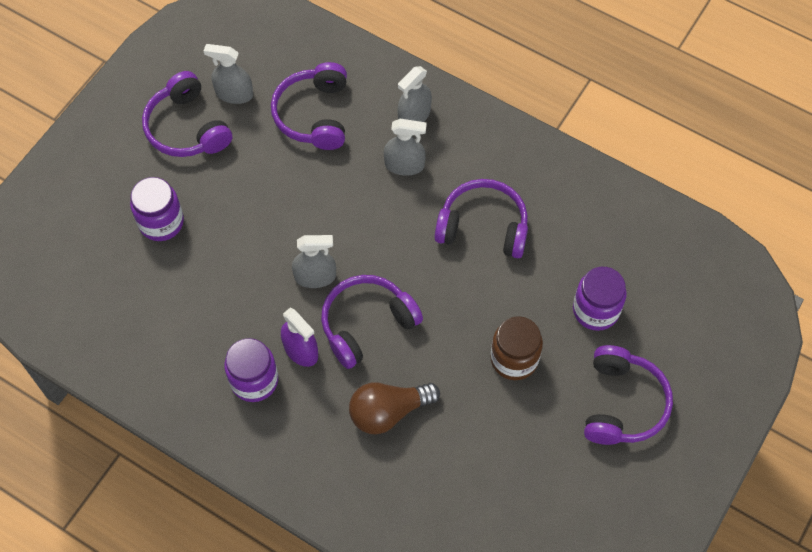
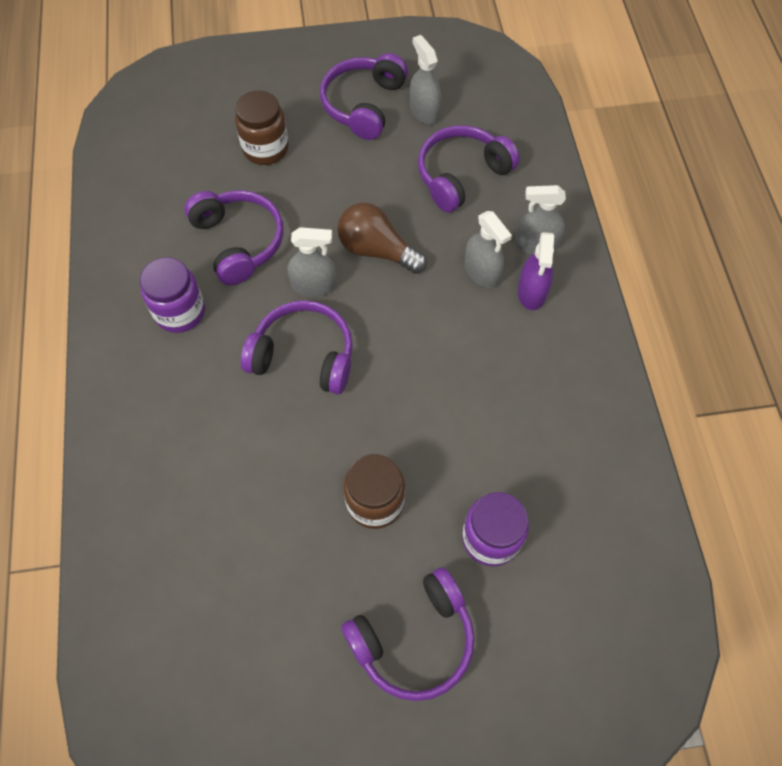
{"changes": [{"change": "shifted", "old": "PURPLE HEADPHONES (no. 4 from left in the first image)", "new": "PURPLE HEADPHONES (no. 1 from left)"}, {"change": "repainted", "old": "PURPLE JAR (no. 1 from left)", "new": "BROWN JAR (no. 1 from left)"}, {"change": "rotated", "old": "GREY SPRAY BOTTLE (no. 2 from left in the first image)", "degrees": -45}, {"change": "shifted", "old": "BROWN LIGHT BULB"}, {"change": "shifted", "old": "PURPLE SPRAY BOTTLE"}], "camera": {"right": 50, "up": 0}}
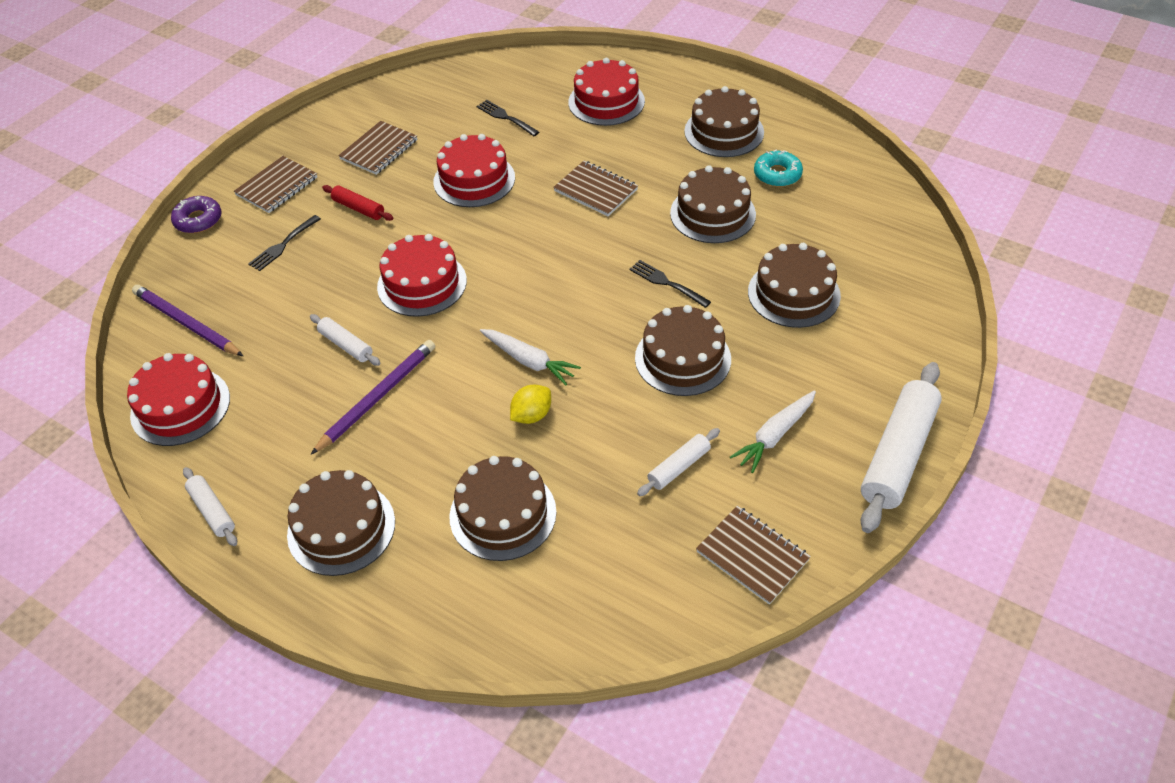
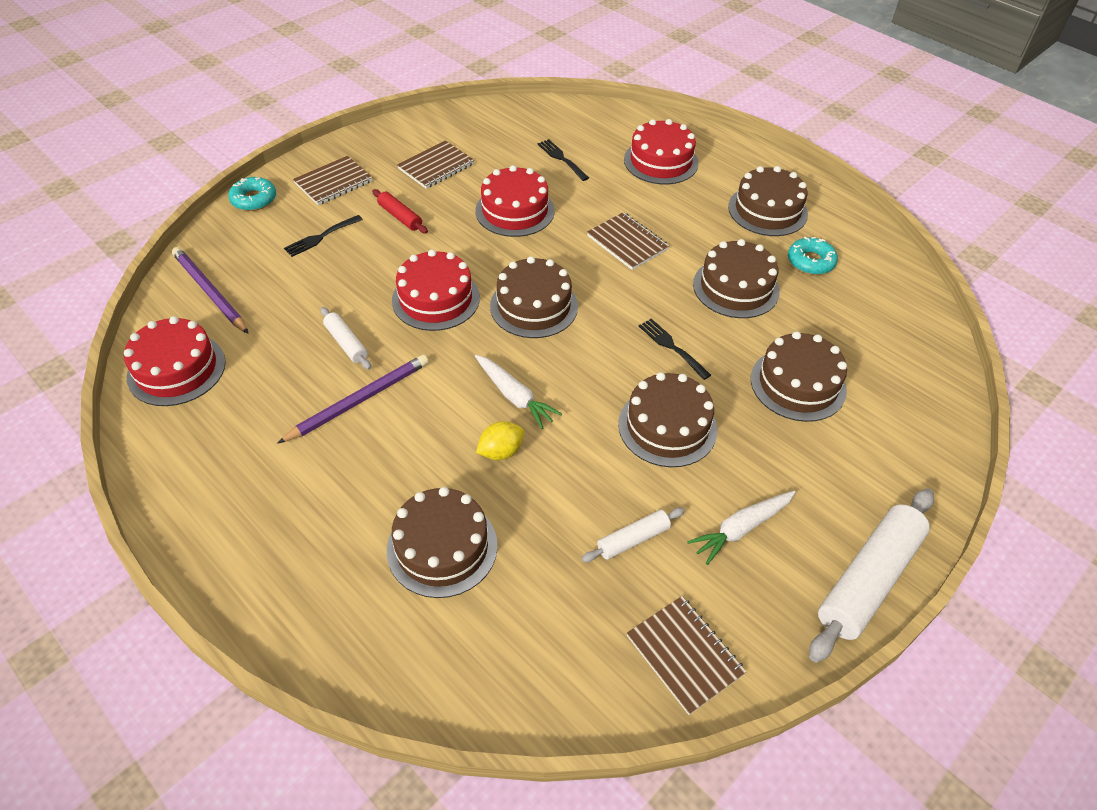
{"changes": [{"change": "repainted", "old": "PURPLE DONUT", "new": "TURQUOISE DONUT (no. 1 from left)"}, {"change": "shifted", "old": "BROWN CAKE (no. 1 from left in the first image)", "new": "BROWN CAKE (no. 2 from left)"}, {"change": "gone", "old": "WHITE ROLLING PIN (no. 1 from left)"}], "camera": {"right": 10, "up": 0}}
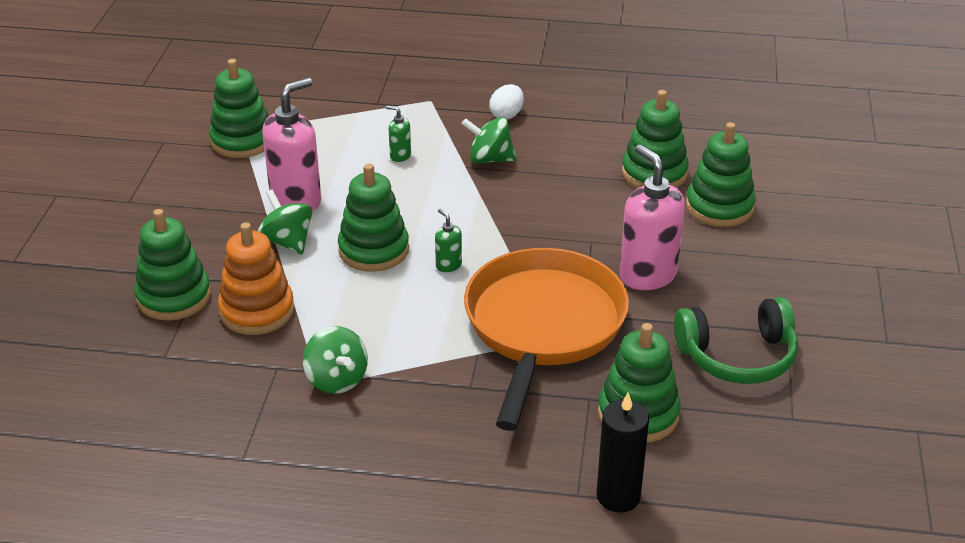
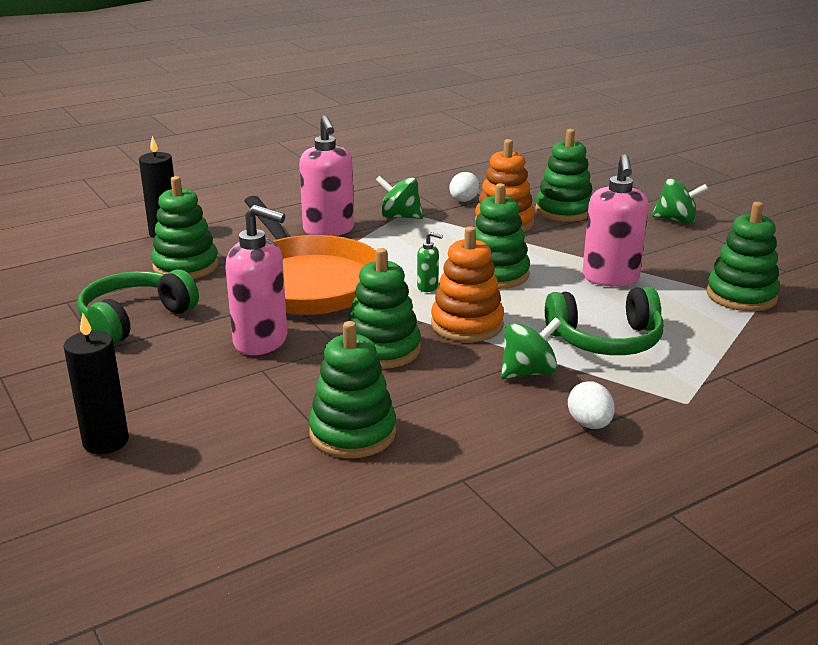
{"changes": [{"change": "new", "new": "BLACK CANDLE (no. 1 from left)"}, {"change": "new", "new": "PINK SOAP DISPENSER (no. 2 from left)"}, {"change": "shifted", "old": "GREEN STACKING TOY (no. 6 from left in the first image)", "new": "GREEN STACKING TOY (no. 3 from left)"}, {"change": "new", "new": "ORANGE STACKING TOY (no. 1 from left)"}, {"change": "new", "new": "WHITE EGG (no. 1 from left)"}, {"change": "swapped", "old": "GREEN SOAP DISPENSER (no. 1 from left)", "new": "GREEN HEADPHONES (no. 2 from left)"}, {"change": "shifted", "old": "GREEN SPINNING TOP (no. 1 from left in the first image)", "new": "GREEN SPINNING TOP (no. 3 from left)"}], "camera": {"right": 140, "up": -10}}
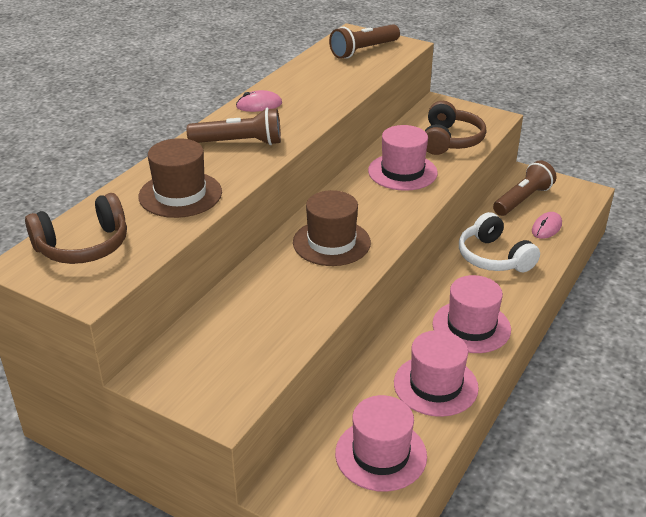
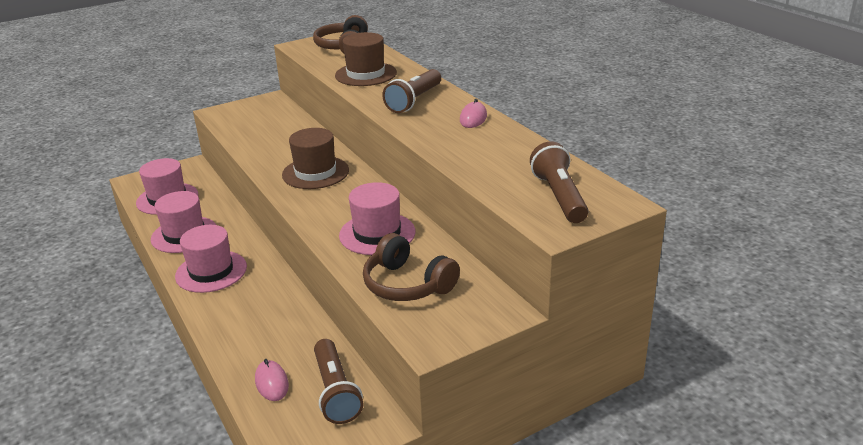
{"changes": [{"change": "gone", "old": "WHITE HEADPHONES"}], "camera": {"right": 120, "up": -5}}
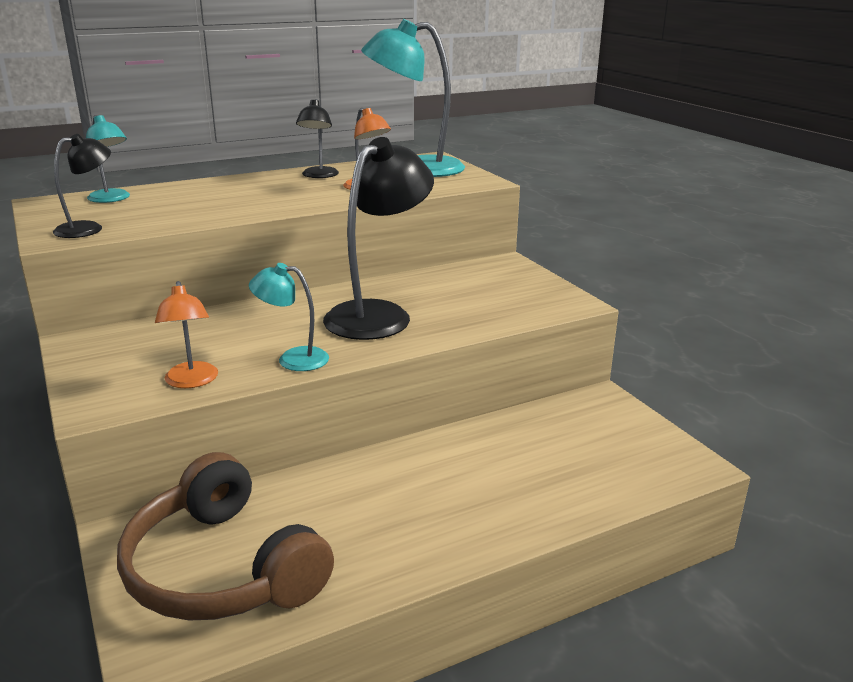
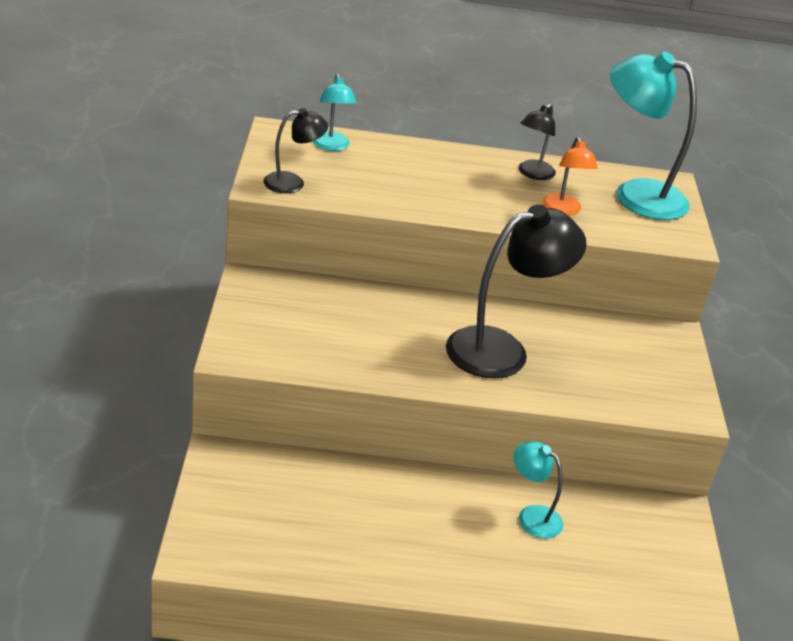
{"changes": [{"change": "shifted", "old": "TURQUOISE LAMP (no. 2 from left)"}, {"change": "gone", "old": "BROWN HEADPHONES"}, {"change": "gone", "old": "ORANGE LAMP (no. 1 from left)"}], "camera": {"right": 25, "up": 10}}
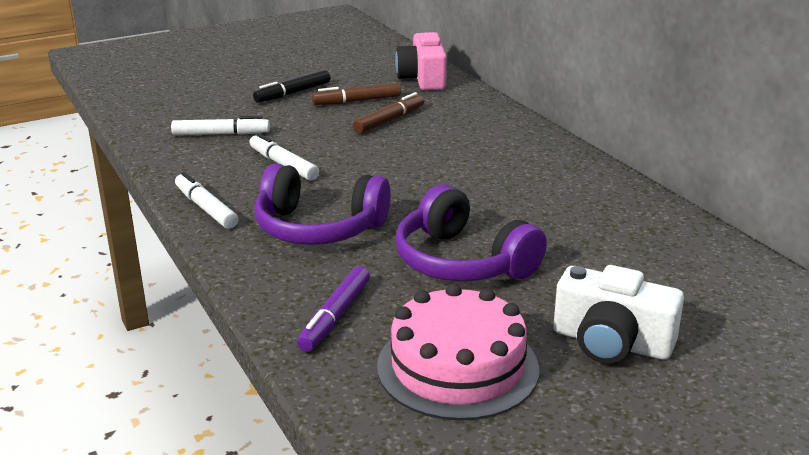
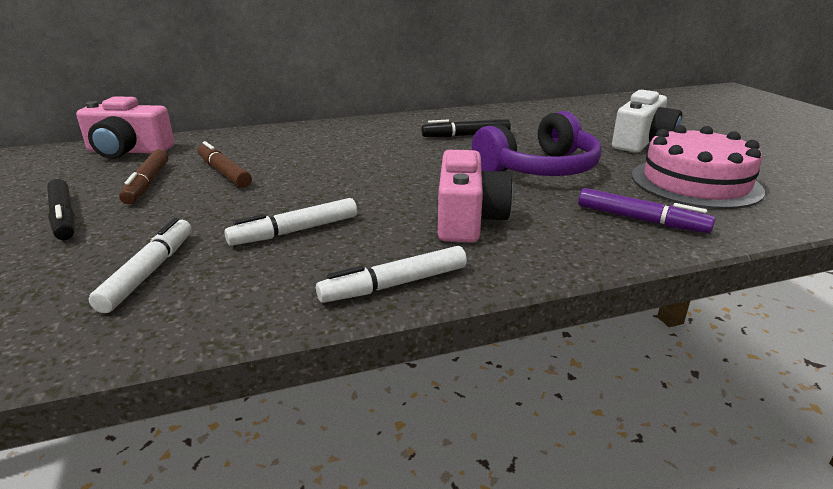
{"changes": [{"change": "new", "new": "BLACK MARKER (no. 2 from left)"}, {"change": "swapped", "old": "PURPLE HEADPHONES (no. 1 from left)", "new": "PINK CAMERA (no. 2 from left)"}], "camera": {"right": -80, "up": 0}}
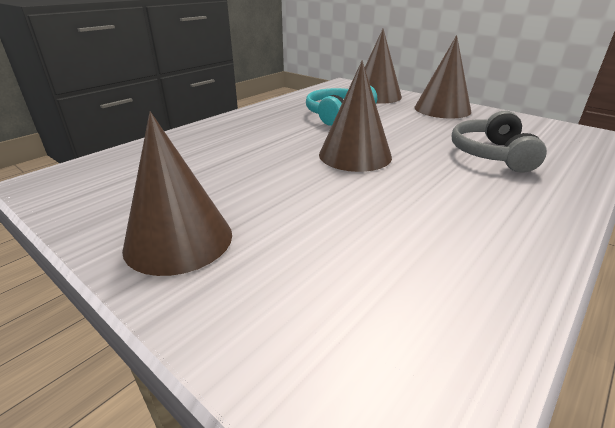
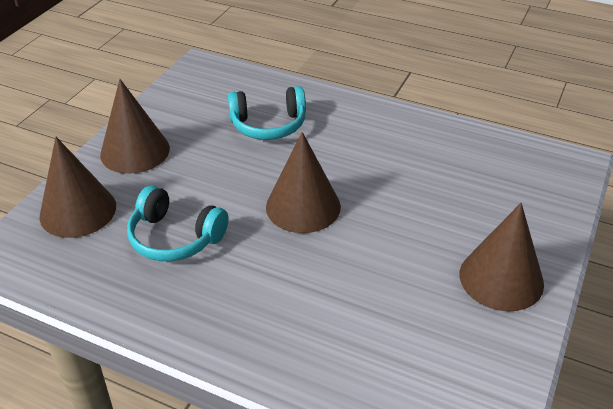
{"changes": [{"change": "repainted", "old": "GREY HEADPHONES", "new": "TURQUOISE HEADPHONES (no. 2 from left)"}], "camera": {"right": -105, "up": 10}}
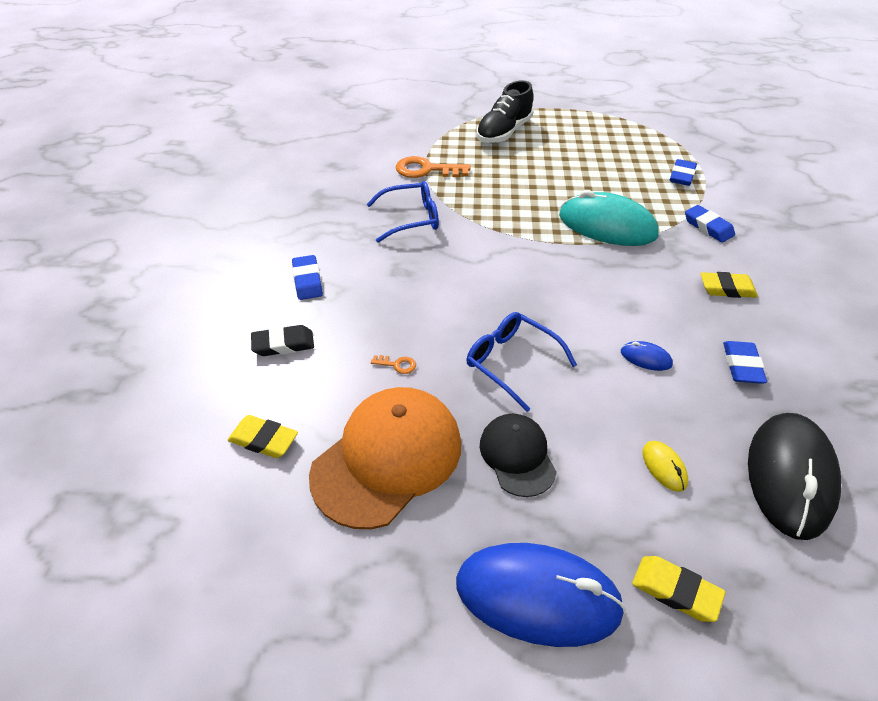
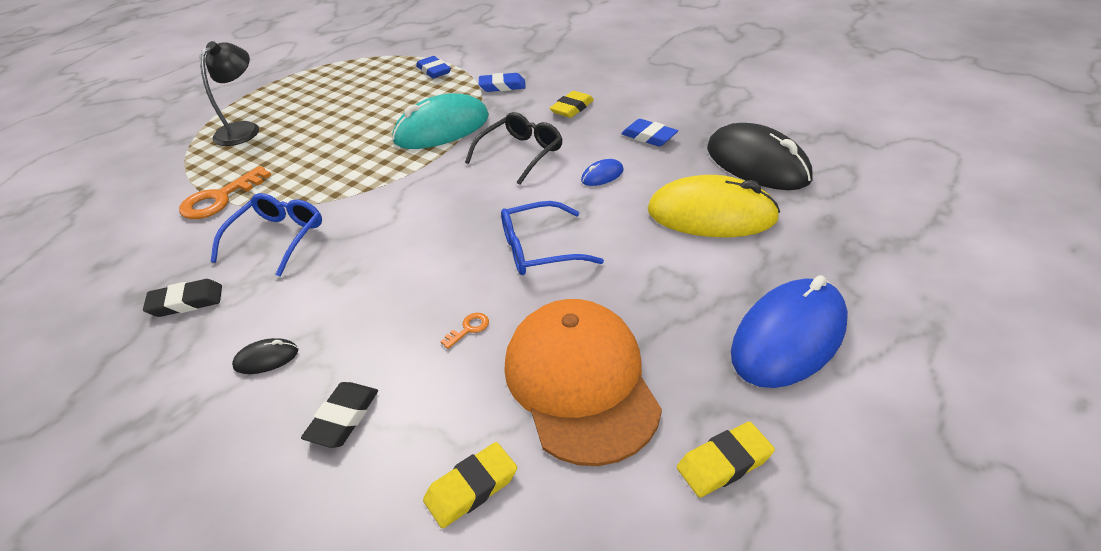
{"changes": [{"change": "new", "new": "BLACK ERASER (no. 1 from left)"}, {"change": "swapped", "old": "BLACK SHOE", "new": "BLACK LAMP"}, {"change": "swapped", "old": "BLUE ERASER (no. 1 from left)", "new": "BLACK MOUSE (no. 1 from left)"}, {"change": "new", "new": "BLACK GLASSES"}, {"change": "scaled", "old": "YELLOW MOUSE", "factor": 2.4}, {"change": "shifted", "old": "YELLOW ERASER (no. 2 from left in the first image)", "new": "YELLOW ERASER (no. 3 from left)"}, {"change": "gone", "old": "BLACK CAP"}], "camera": {"right": -55, "up": -5}}
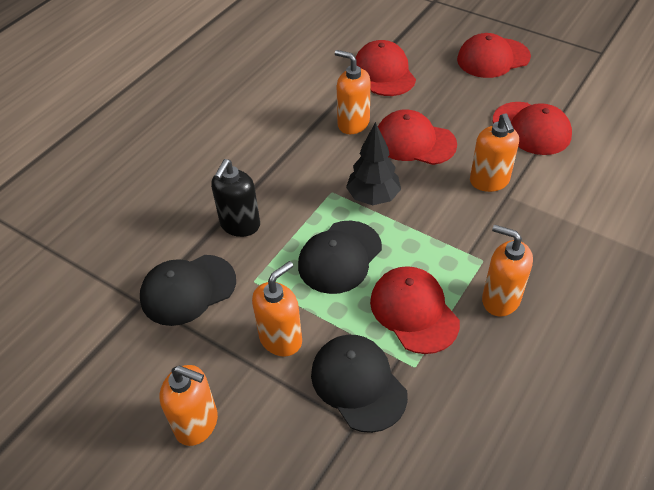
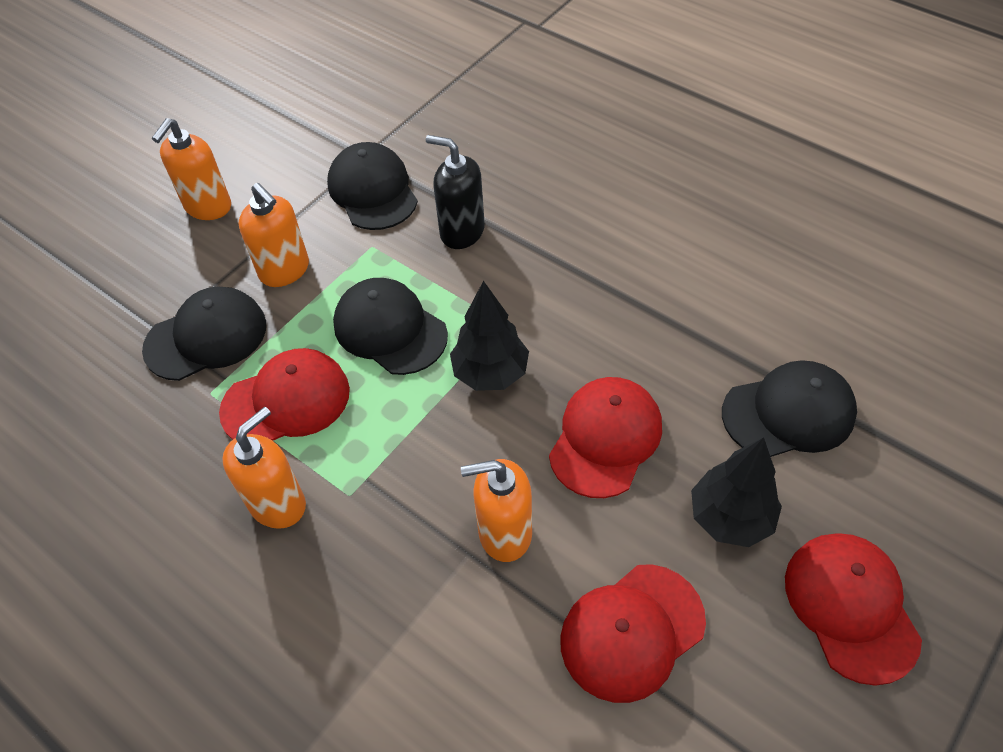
{"changes": [{"change": "new", "new": "BLACK TREE (no. 2 from left)"}, {"change": "repainted", "old": "RED CAP (no. 1 from left)", "new": "BLACK CAP (no. 4 from left)"}, {"change": "gone", "old": "ORANGE SOAP DISPENSER (no. 3 from left)"}], "camera": {"right": 95, "up": 5}}
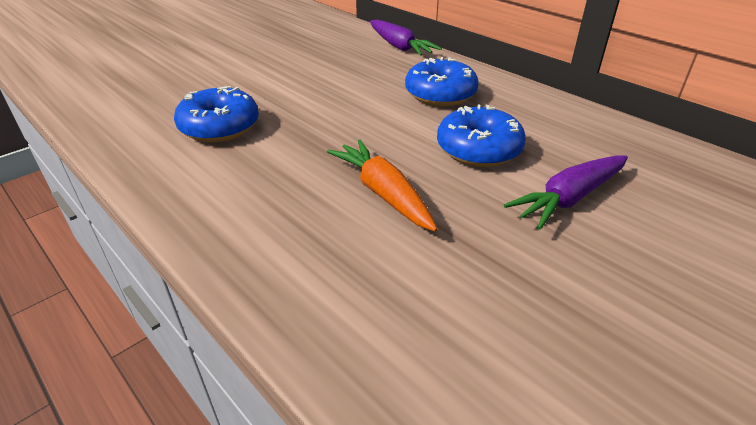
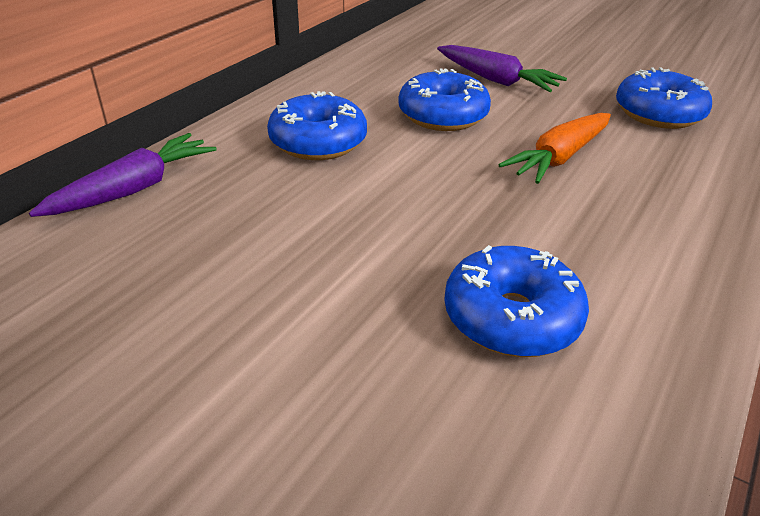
{"changes": [{"change": "new", "new": "BLUE DONUT (no. 4 from left)"}], "camera": {"right": -105, "up": 0}}
